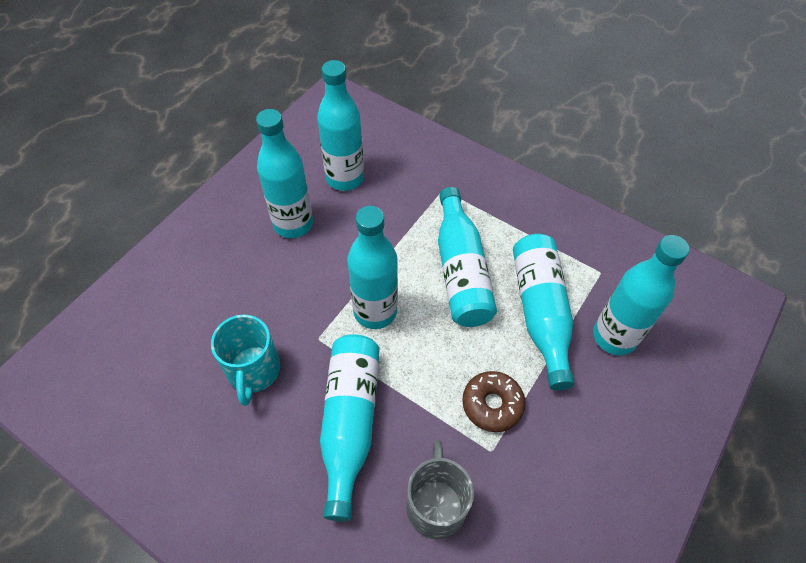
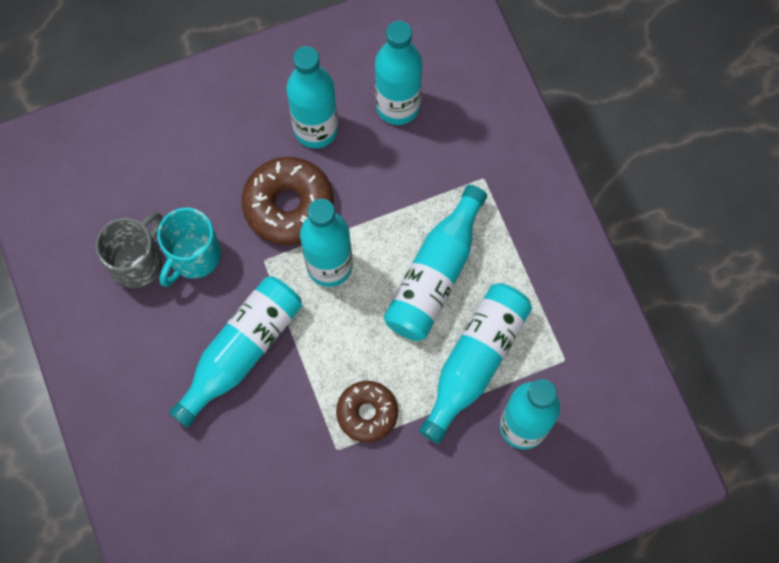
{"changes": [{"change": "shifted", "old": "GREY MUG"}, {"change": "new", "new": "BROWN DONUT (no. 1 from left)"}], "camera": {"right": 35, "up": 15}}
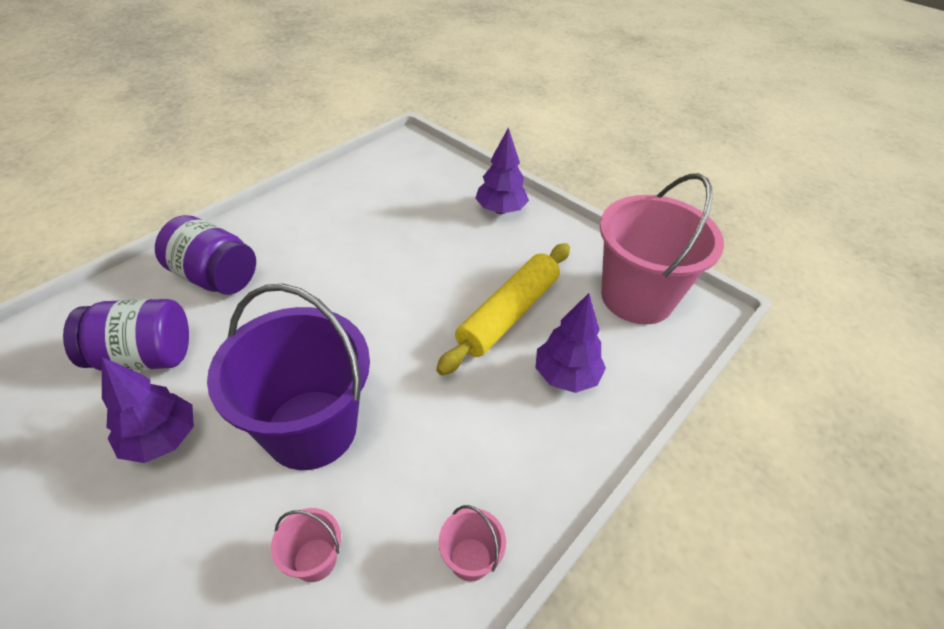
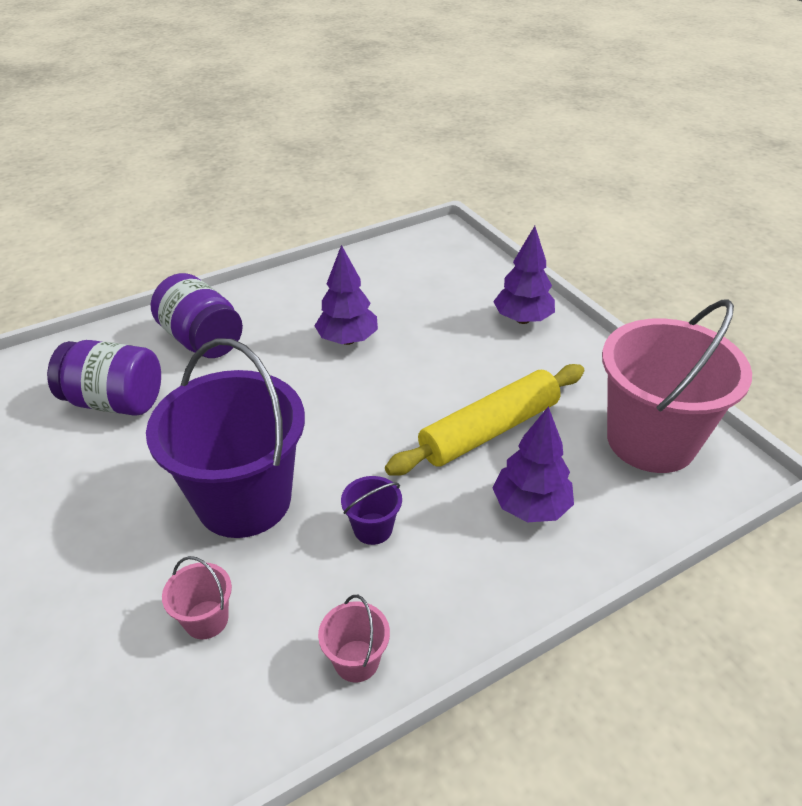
{"changes": [{"change": "shifted", "old": "PURPLE TREE (no. 1 from left)"}, {"change": "new", "new": "PURPLE BUCKET (no. 2 from left)"}], "camera": {"right": 20, "up": -5}}
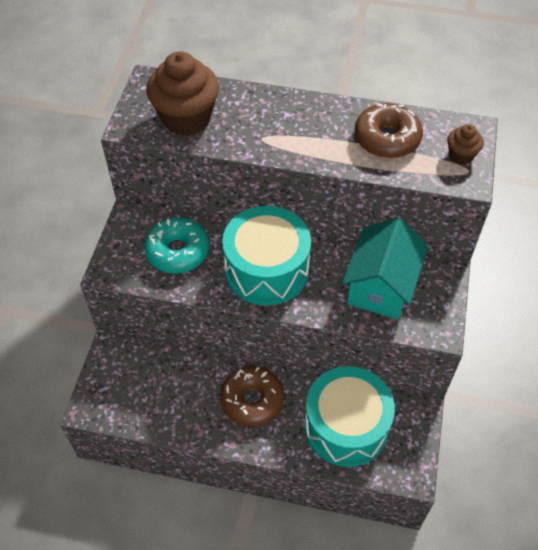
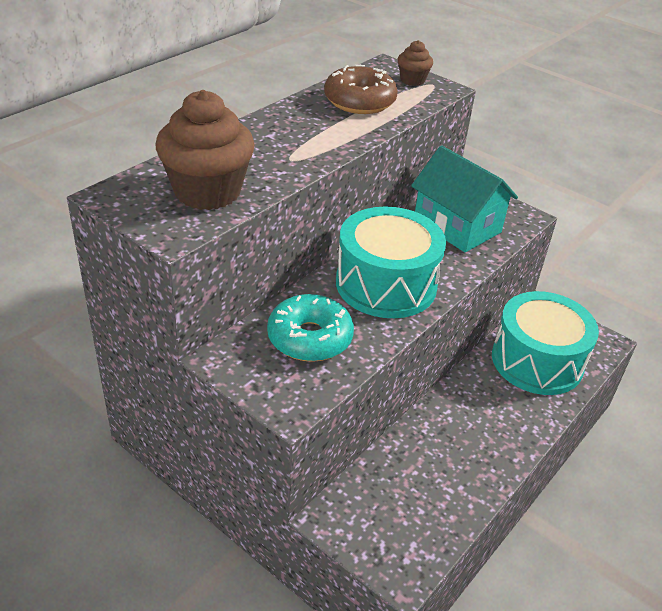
{"changes": [{"change": "gone", "old": "BROWN DONUT (no. 1 from left)"}], "camera": {"right": -65, "up": -15}}
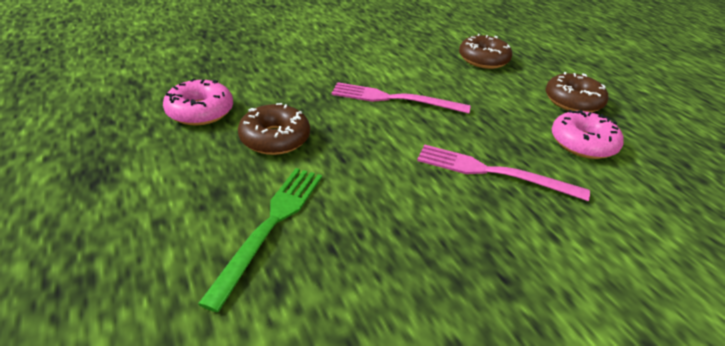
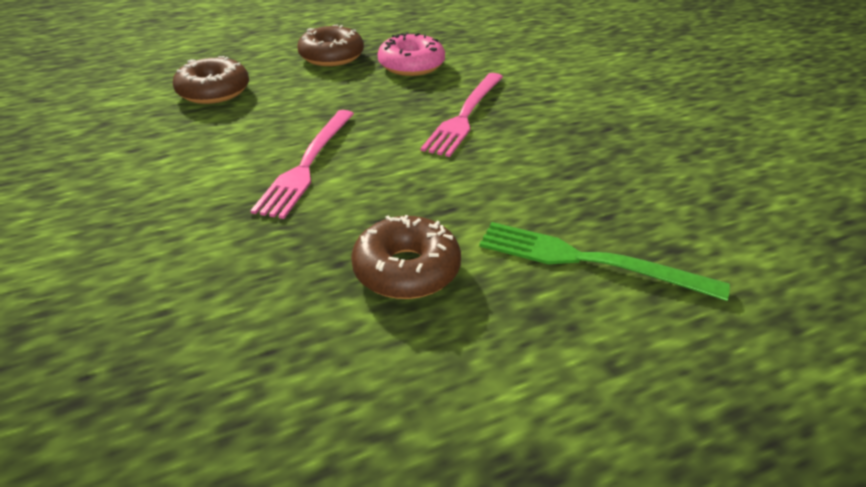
{"changes": [{"change": "gone", "old": "PINK DONUT (no. 1 from left)"}], "camera": {"right": -85, "up": 0}}
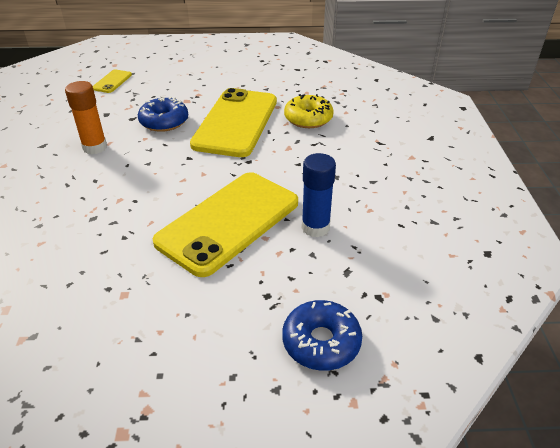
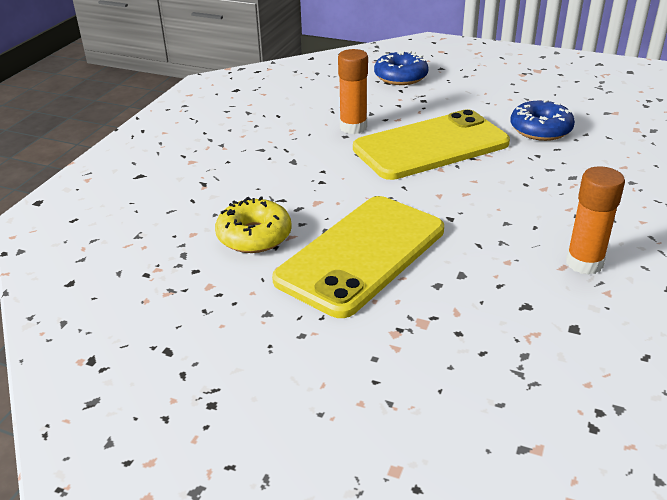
{"changes": [{"change": "repainted", "old": "BLUE GLUE STICK", "new": "ORANGE GLUE STICK (no. 1 from left)"}, {"change": "shifted", "old": "BLUE DONUT (no. 1 from left in the first image)", "new": "BLUE DONUT (no. 2 from left)"}, {"change": "gone", "old": "YELLOW PHONE (no. 1 from left)"}], "camera": {"right": -155, "up": -5}}
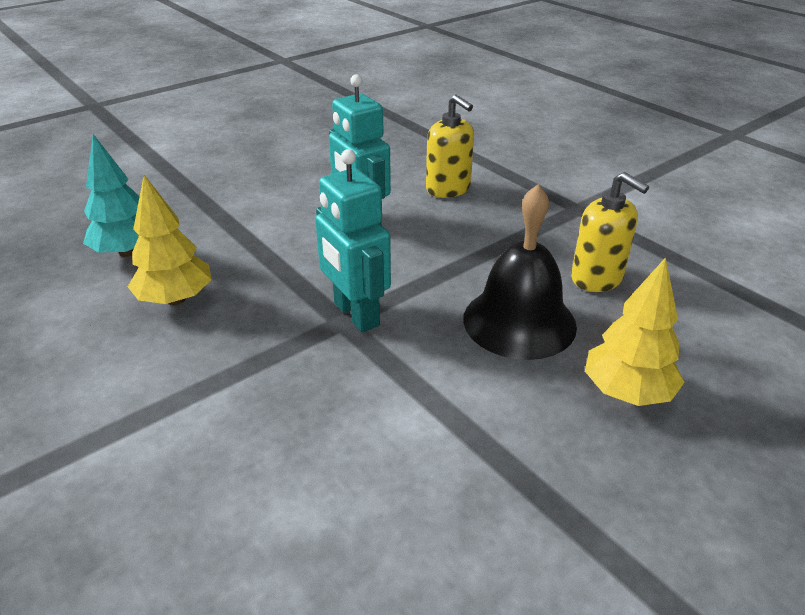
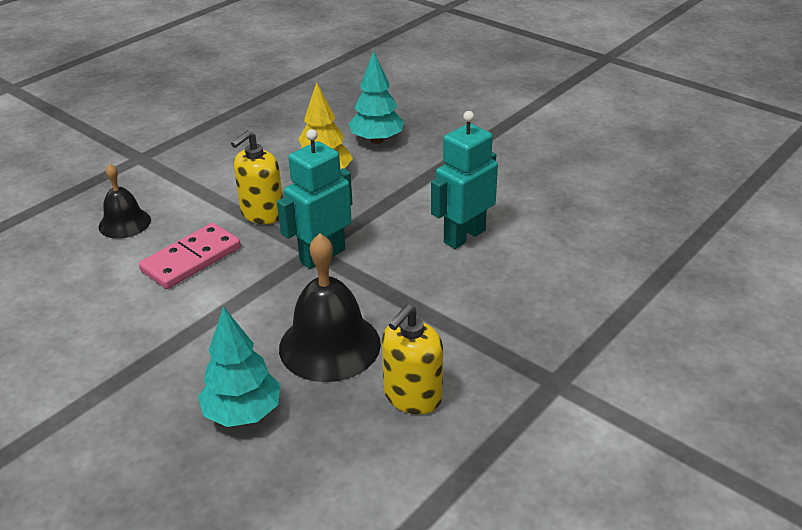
{"changes": [{"change": "new", "new": "BLACK BELL (no. 1 from left)"}, {"change": "new", "new": "PINK DOMINO"}, {"change": "repainted", "old": "YELLOW TREE (no. 2 from left)", "new": "TURQUOISE TREE (no. 1 from left)"}, {"change": "shifted", "old": "YELLOW SOAP DISPENSER (no. 1 from left)"}], "camera": {"right": 80, "up": 0}}
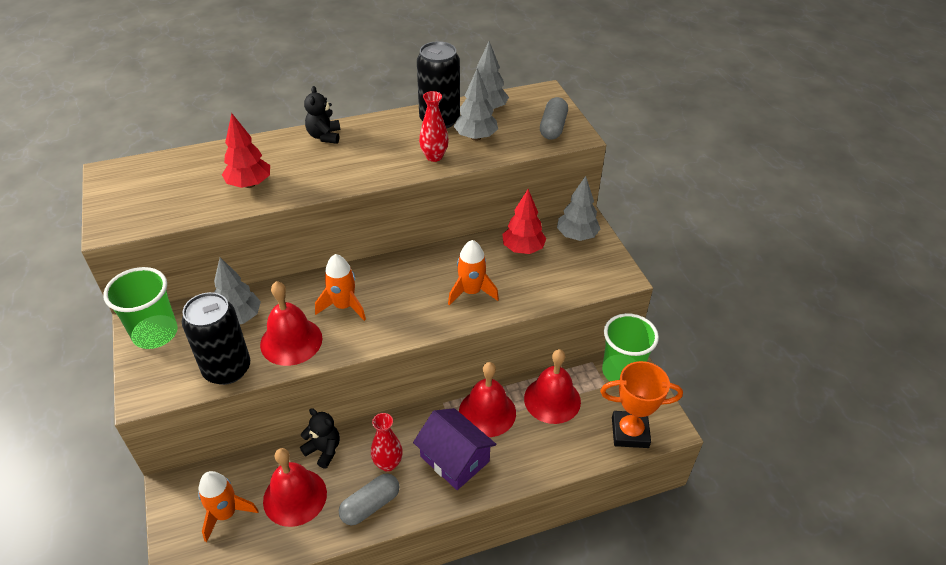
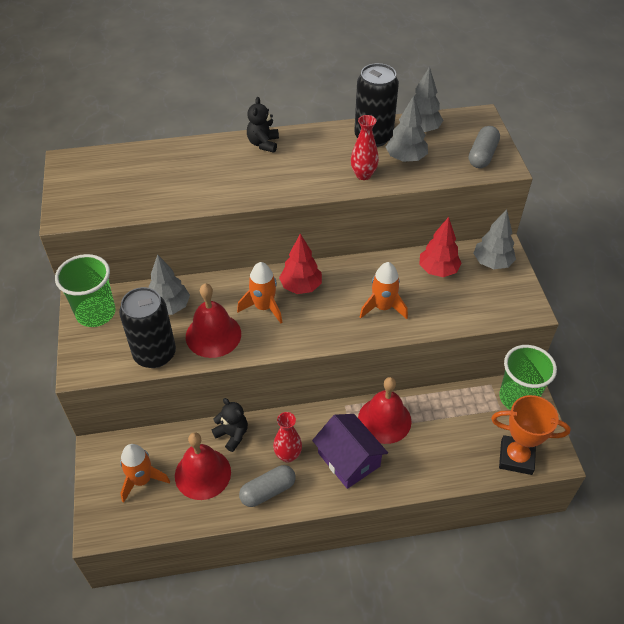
{"changes": [{"change": "shifted", "old": "RED TREE (no. 1 from left)"}, {"change": "gone", "old": "RED BELL (no. 4 from left)"}], "camera": {"right": 10, "up": 5}}
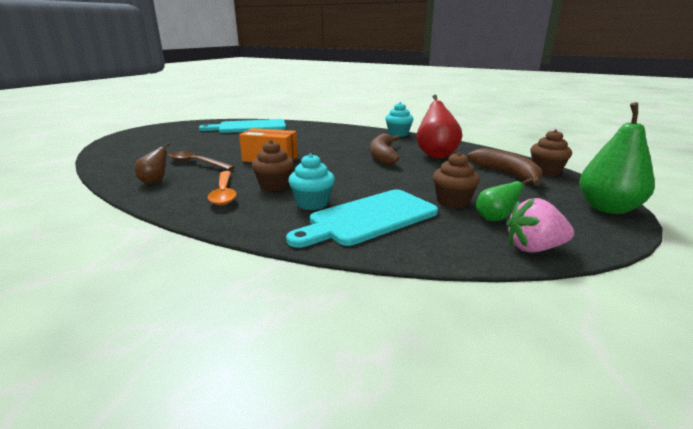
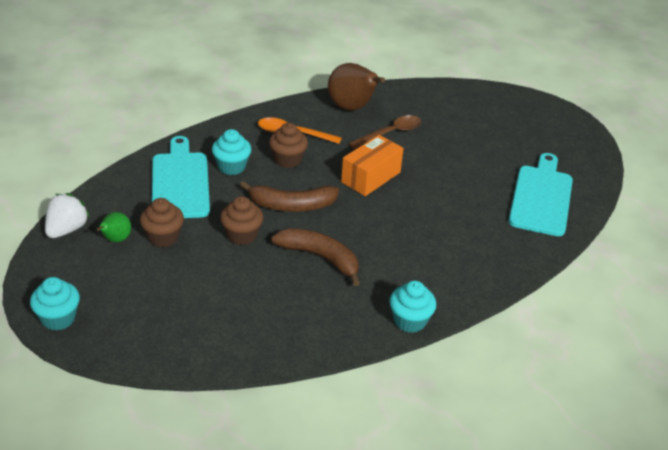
{"changes": [{"change": "swapped", "old": "GREEN PEAR (no. 2 from left)", "new": "TURQUOISE CUPCAKE (no. 1 from left)"}, {"change": "repainted", "old": "PINK STRAWBERRY", "new": "WHITE STRAWBERRY"}, {"change": "shifted", "old": "BROWN CUPCAKE (no. 3 from left in the first image)", "new": "BROWN CUPCAKE (no. 2 from left)"}, {"change": "shifted", "old": "BROWN BANANA (no. 2 from left in the first image)", "new": "BROWN BANANA (no. 1 from left)"}, {"change": "scaled", "old": "BROWN PEAR", "factor": 1.89}, {"change": "gone", "old": "RED PEAR"}], "camera": {"right": 115, "up": 15}}
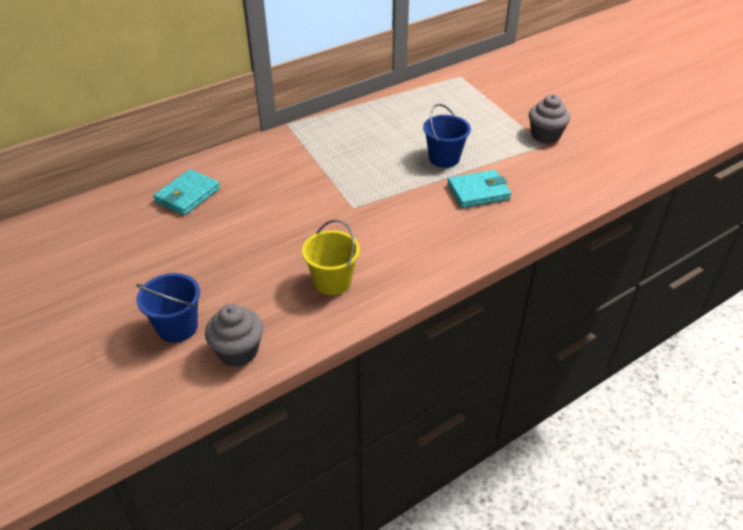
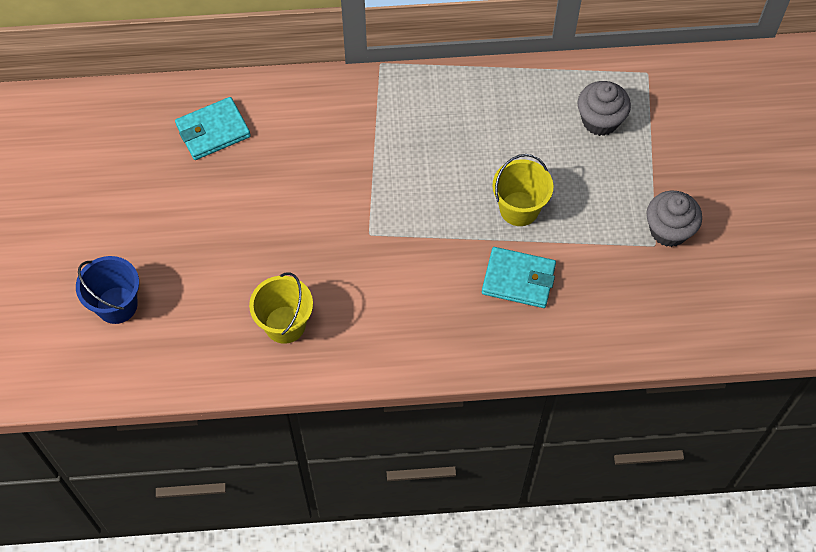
{"changes": [{"change": "repainted", "old": "BLUE BUCKET (no. 2 from left)", "new": "YELLOW BUCKET (no. 2 from left)"}, {"change": "shifted", "old": "GREY CUPCAKE (no. 1 from left)"}], "camera": {"right": 30, "up": 20}}
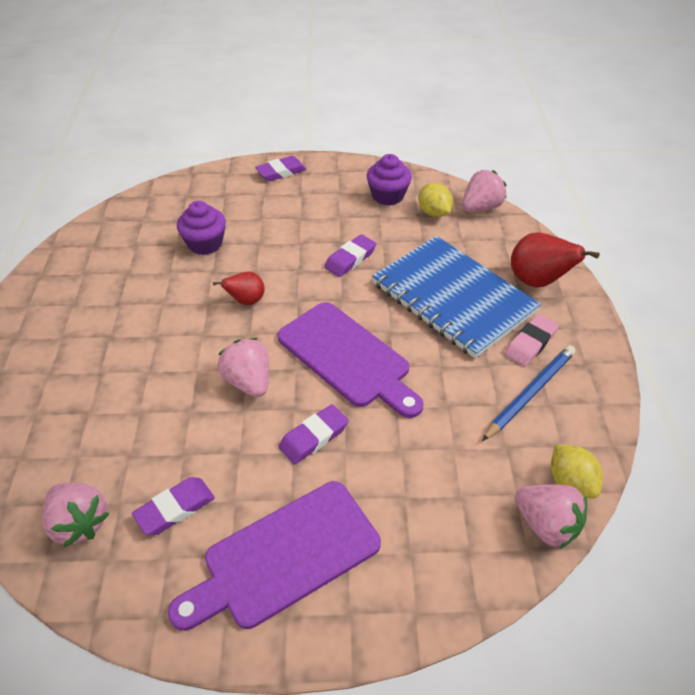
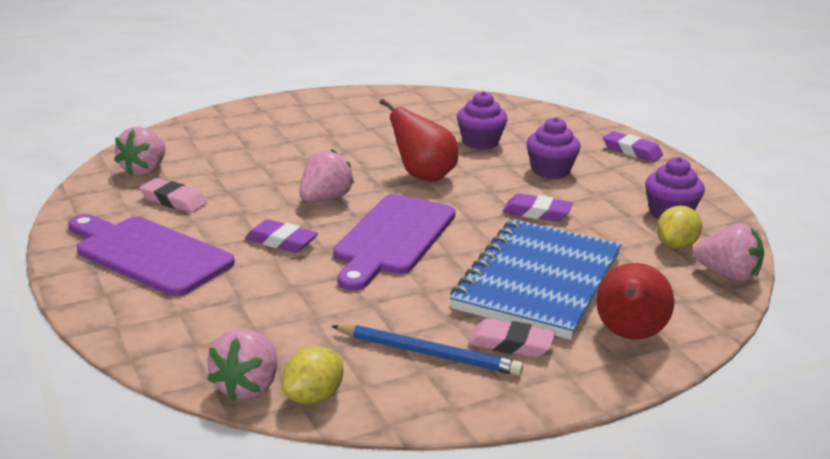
{"changes": [{"change": "repainted", "old": "PURPLE ERASER (no. 1 from left)", "new": "PINK ERASER (no. 1 from left)"}, {"change": "scaled", "old": "RED PEAR (no. 1 from left)", "factor": 1.65}, {"change": "new", "new": "PURPLE CUPCAKE (no. 2 from left)"}], "camera": {"right": 65, "up": -20}}
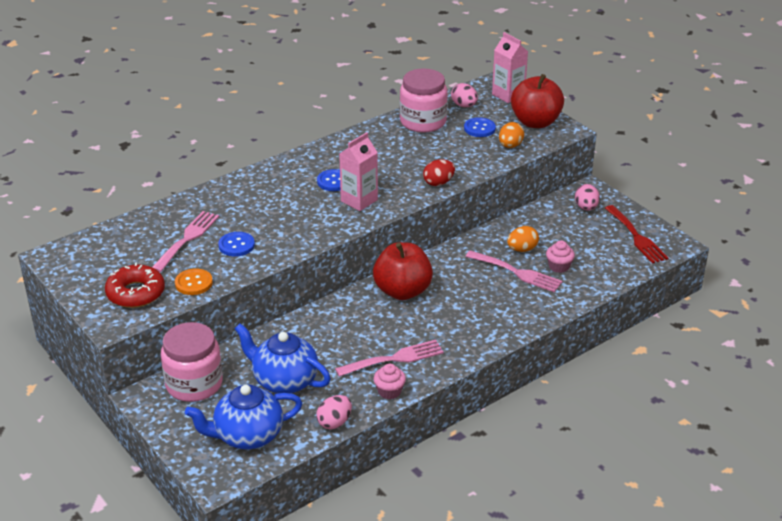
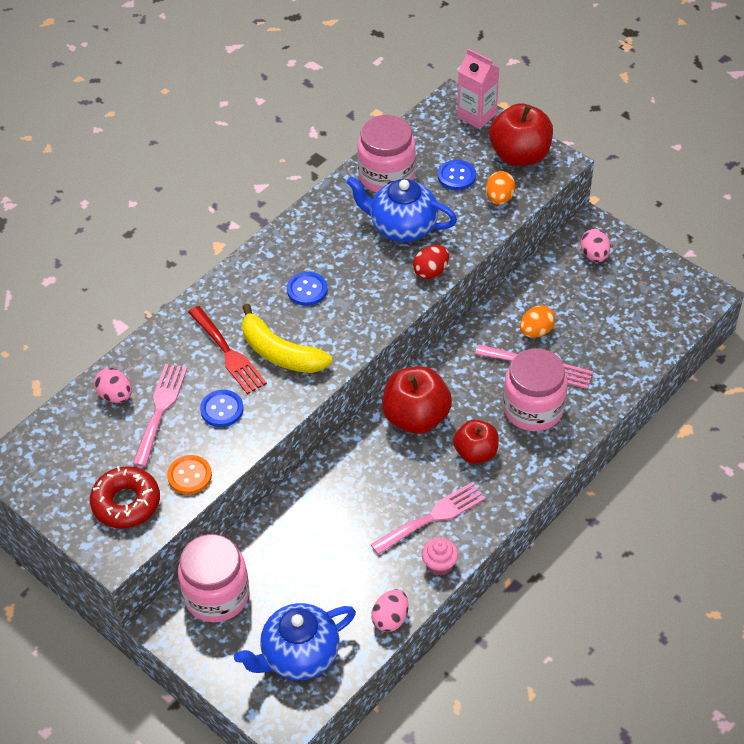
{"changes": [{"change": "shifted", "old": "PINK EGG (no. 2 from left in the first image)", "new": "PINK EGG (no. 1 from left)"}, {"change": "shifted", "old": "RED FORK"}, {"change": "new", "new": "YELLOW BANANA"}, {"change": "shifted", "old": "BLUE TEAPOT (no. 2 from left)"}, {"change": "new", "new": "RED APPLE (no. 2 from left)"}, {"change": "new", "new": "PINK JAR (no. 3 from left)"}, {"change": "gone", "old": "PINK CARTON (no. 1 from left)"}, {"change": "gone", "old": "PINK CUPCAKE (no. 2 from left)"}], "camera": {"right": -10, "up": 15}}
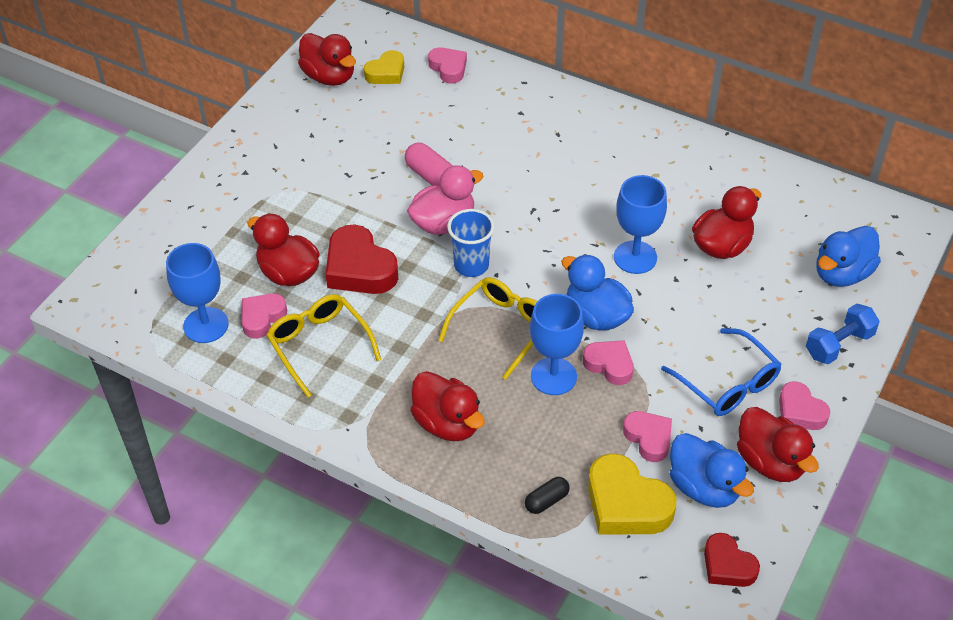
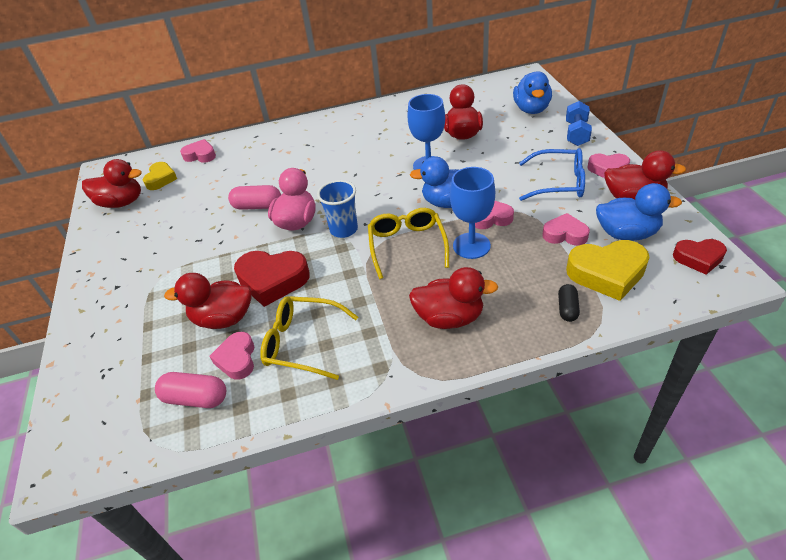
{"changes": [{"change": "swapped", "old": "BLUE GOBLET (no. 1 from left)", "new": "PINK CAPSULE (no. 1 from left)"}], "camera": {"right": -40, "up": -5}}
